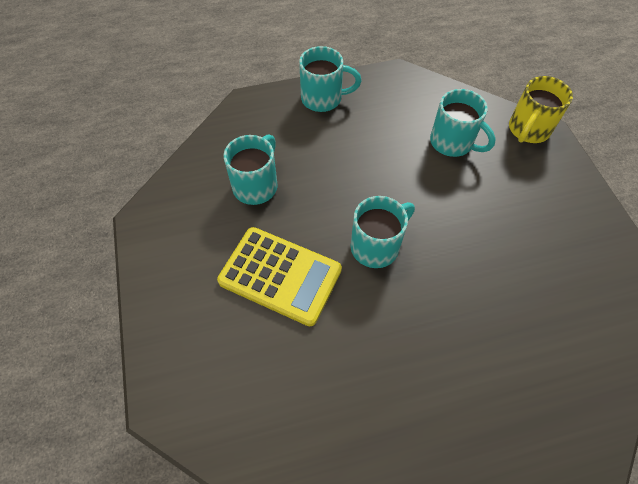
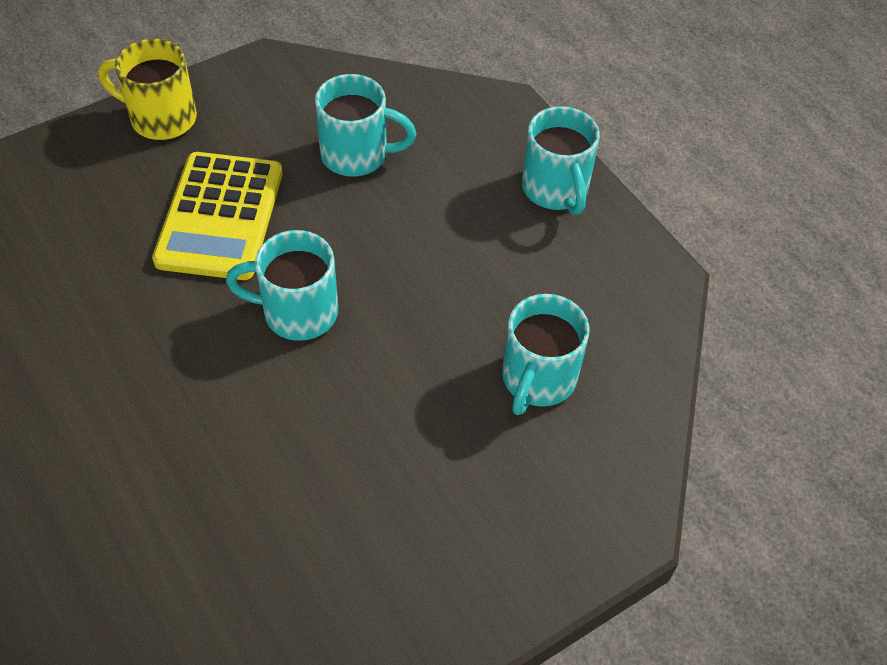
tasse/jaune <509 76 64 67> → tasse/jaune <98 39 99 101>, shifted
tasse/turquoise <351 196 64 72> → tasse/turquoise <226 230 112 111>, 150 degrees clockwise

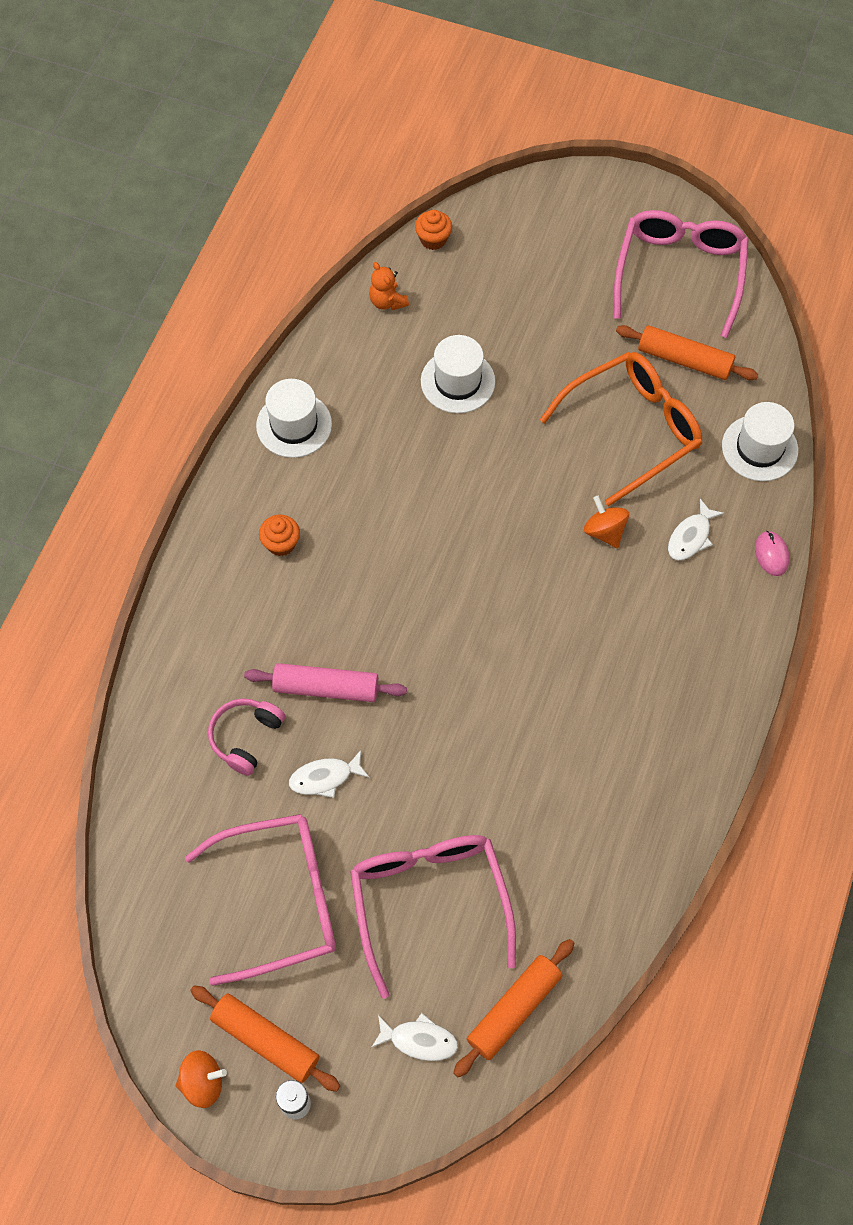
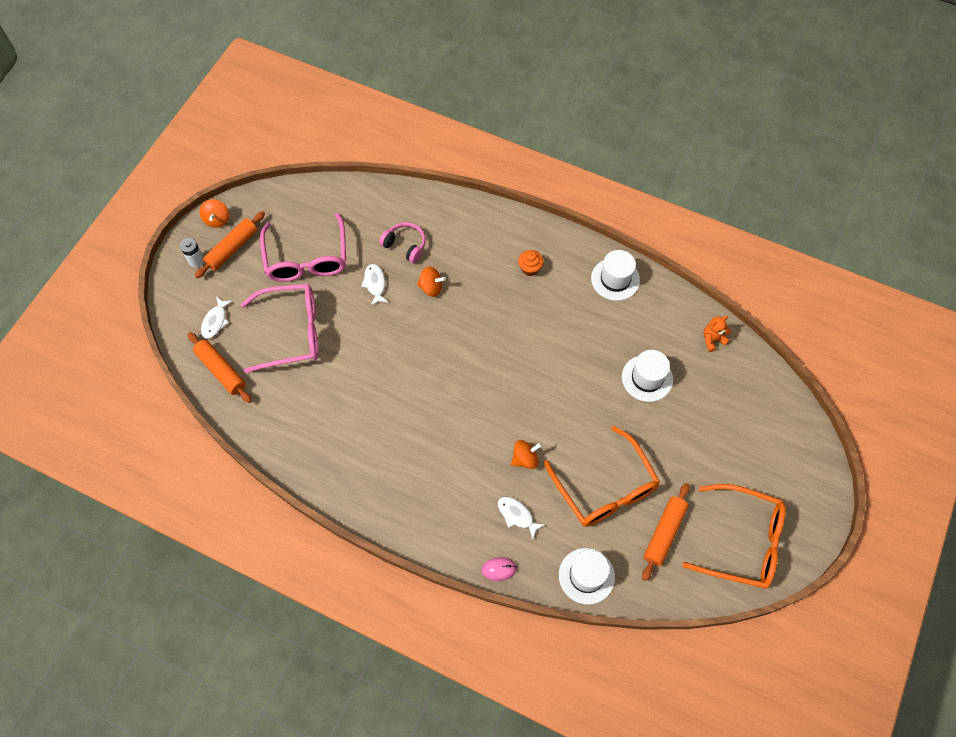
muffin/orange <415 210 37 40> → -
lunettes/rose <614 210 135 128> → lunettes/orange <682 484 104 105>
rouleau à pâtisserie/rose <244 663 163 39> → toupie/orange <417 267 29 30>

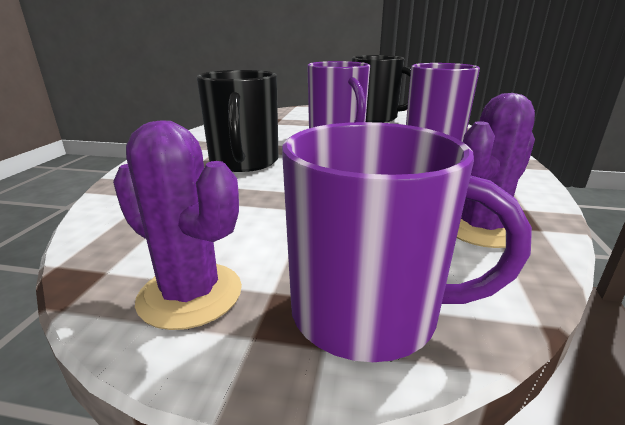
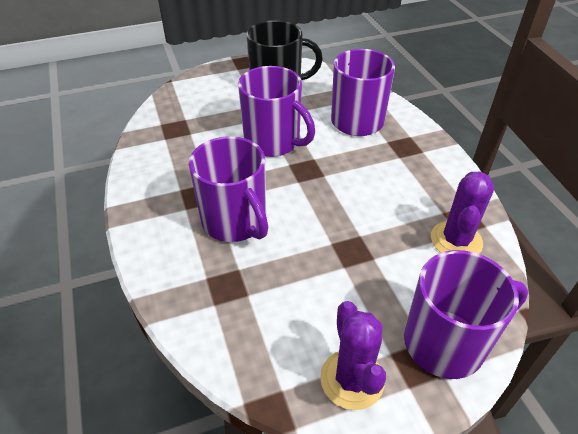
tasse/noir <197 70 82 102> → tasse/violet <189 136 79 106>
cactus/violet <113 120 129 210> → cactus/violet <320 301 66 109>, 75 degrees clockwise

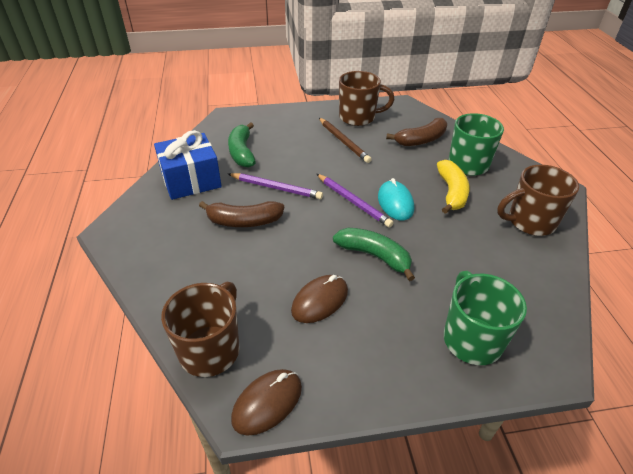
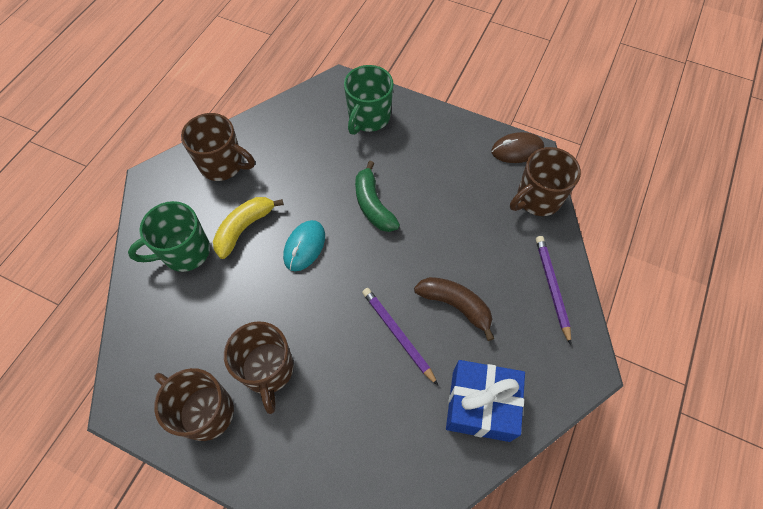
crayon/marron <319 118 53 45> → tasse/marron <224 321 70 93>
banane/marron <386 118 61 28> → -
banane/vert <228 122 28 46> → -
crayon/violet <317 174 77 54> → crayon/violet <536 236 35 109>, shifted
souris/marron <291 275 57 48> → -

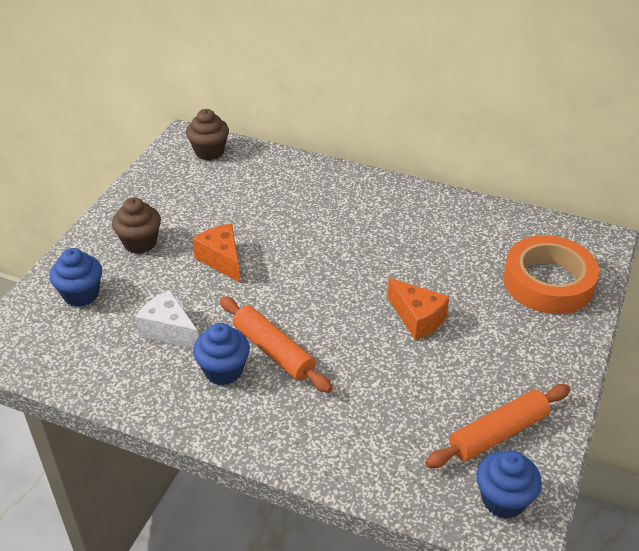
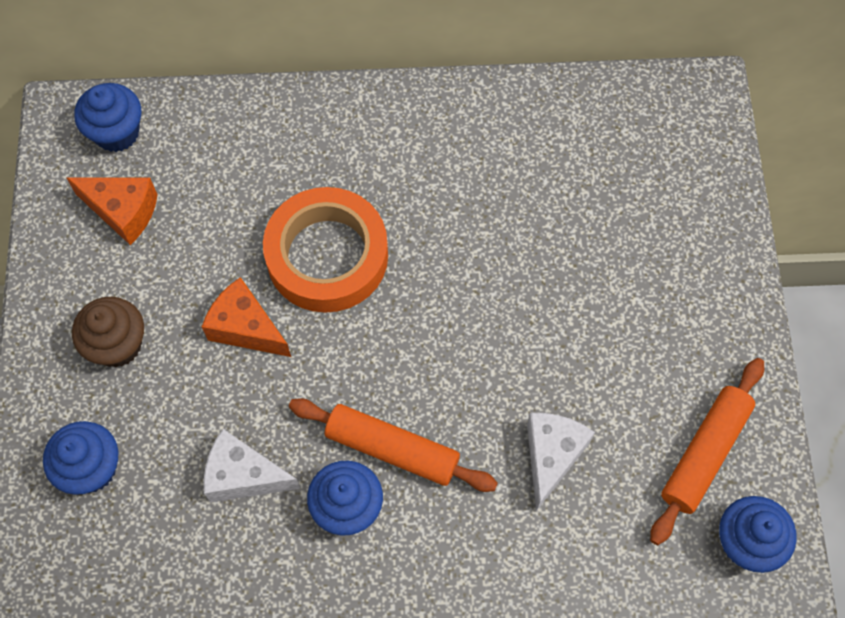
muffin/marron <186 109 43 51> → muffin/bleu <74 83 67 69>
ruban adhésif/orange <504 235 95 79> → ruban adhésif/orange <263 187 125 126>, shifted
fromage/orange <387 278 63 62> → fromage/orange <66 177 92 68>, shifted
- → fromage/blanc <527 413 68 98>

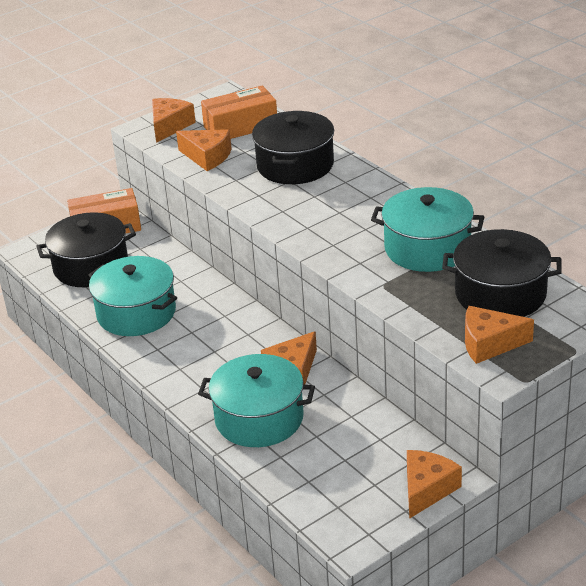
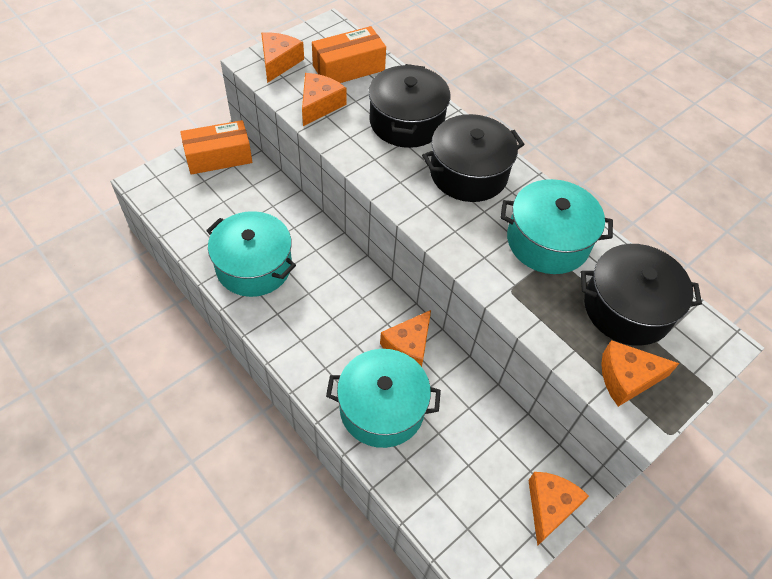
fromage/orange <176 129 56 42> → fromage/orange <302 73 44 53>, 90 degrees counterclockwise
marmite/noir <36 212 100 75> → marmite/noir <422 114 103 88>, shifted

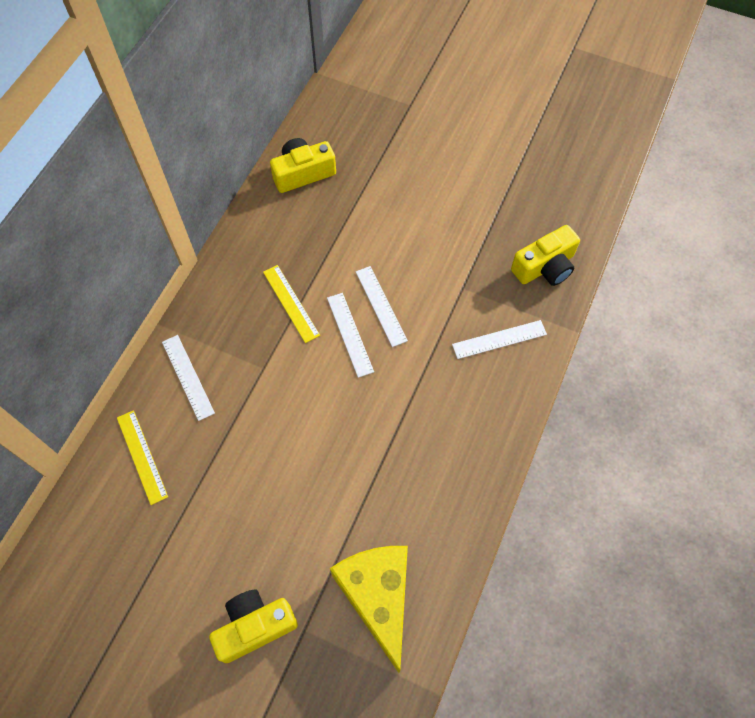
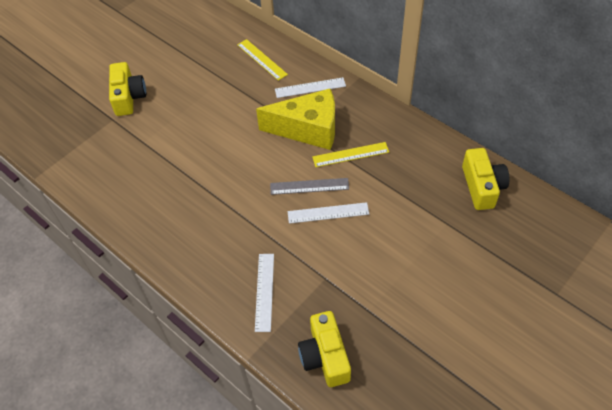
règle/blanc <327 293 47 85> → règle/gris <270 178 79 17>
règle/jaune <117 410 51 95> → règle/jaune <237 39 51 42>, 60 degrees clockwise
fromage/jaune <330 546 78 127> → fromage/jaune <256 89 79 61>, shifted

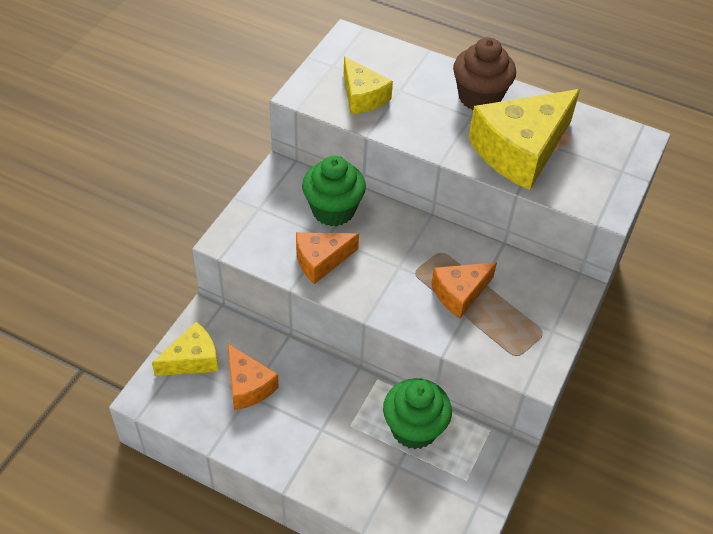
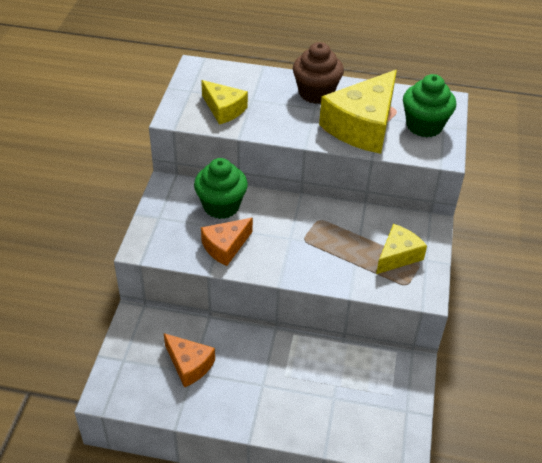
fromage/orange <432 262 65 56> → -
fromage/jaune <152 322 66 54> → fromage/jaune <376 224 51 50>, shifted
muffin/vert <383 378 69 71> → muffin/vert <403 74 53 63>, shifted

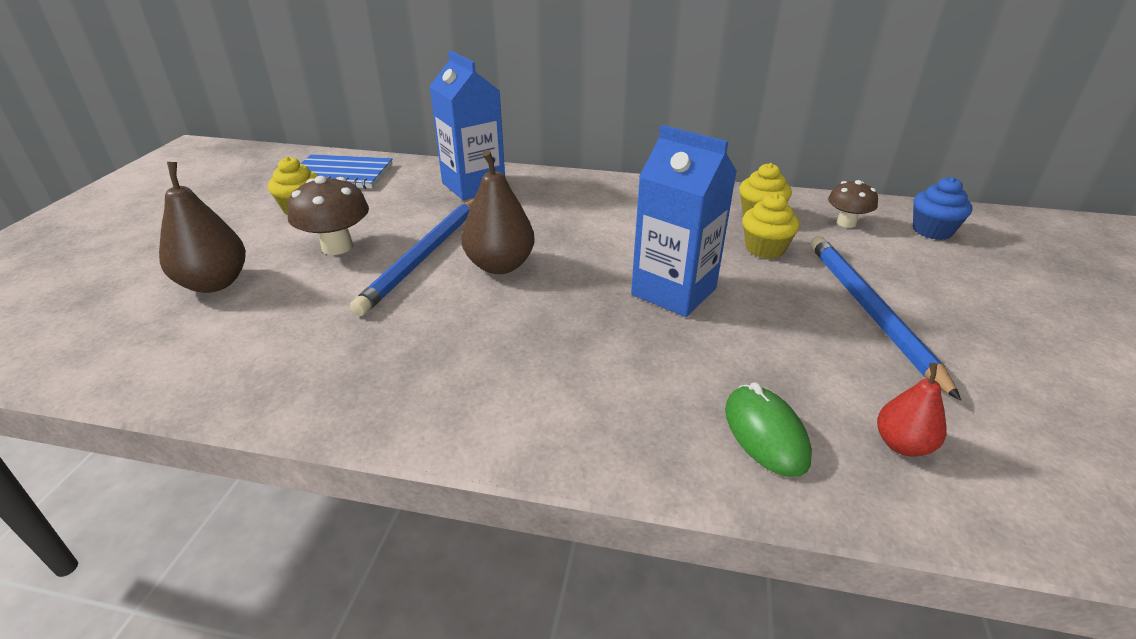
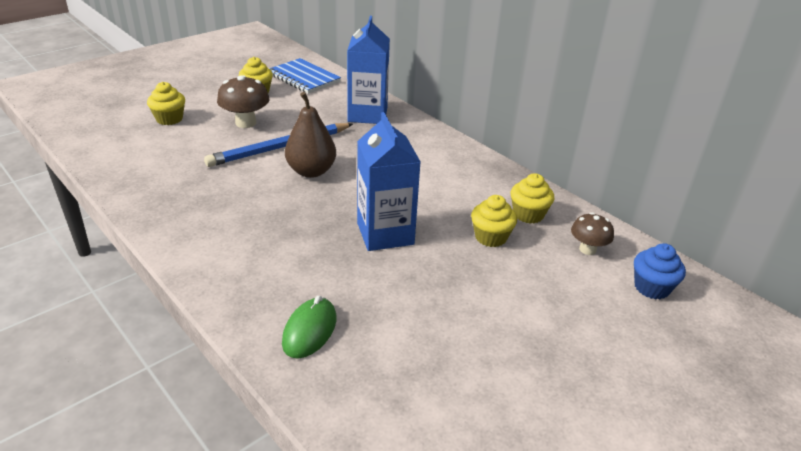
poire/marron <159 162 87 131> → muffin/jaune <147 82 38 43>
crayon/bleu <810 236 151 165> → -
poire/rouge <877 363 70 94> → -

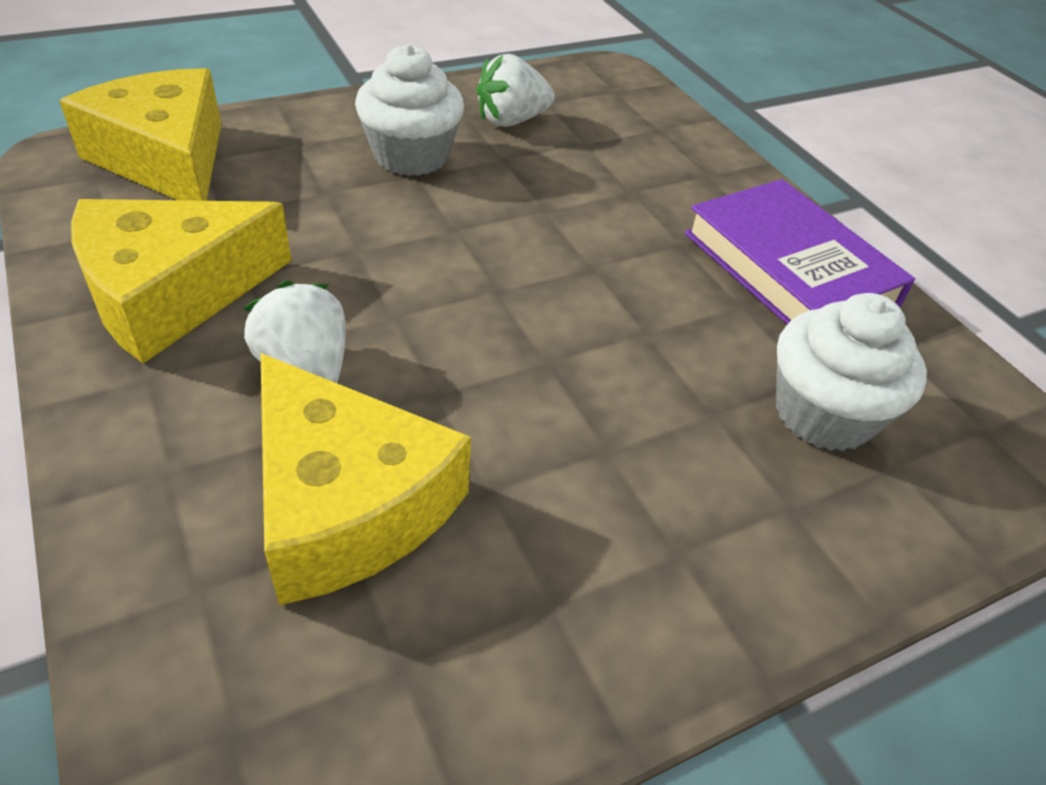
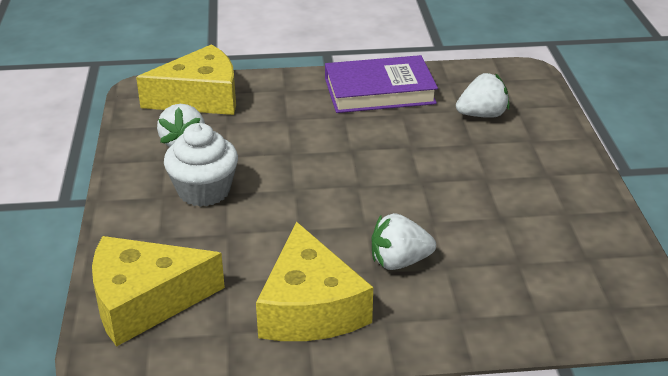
muffin/blanc <776 293 151 158> → fraise/blanc <456 73 54 45>
fromage/jaune <261 353 210 252> → fromage/jaune <136 44 100 71>, shifted

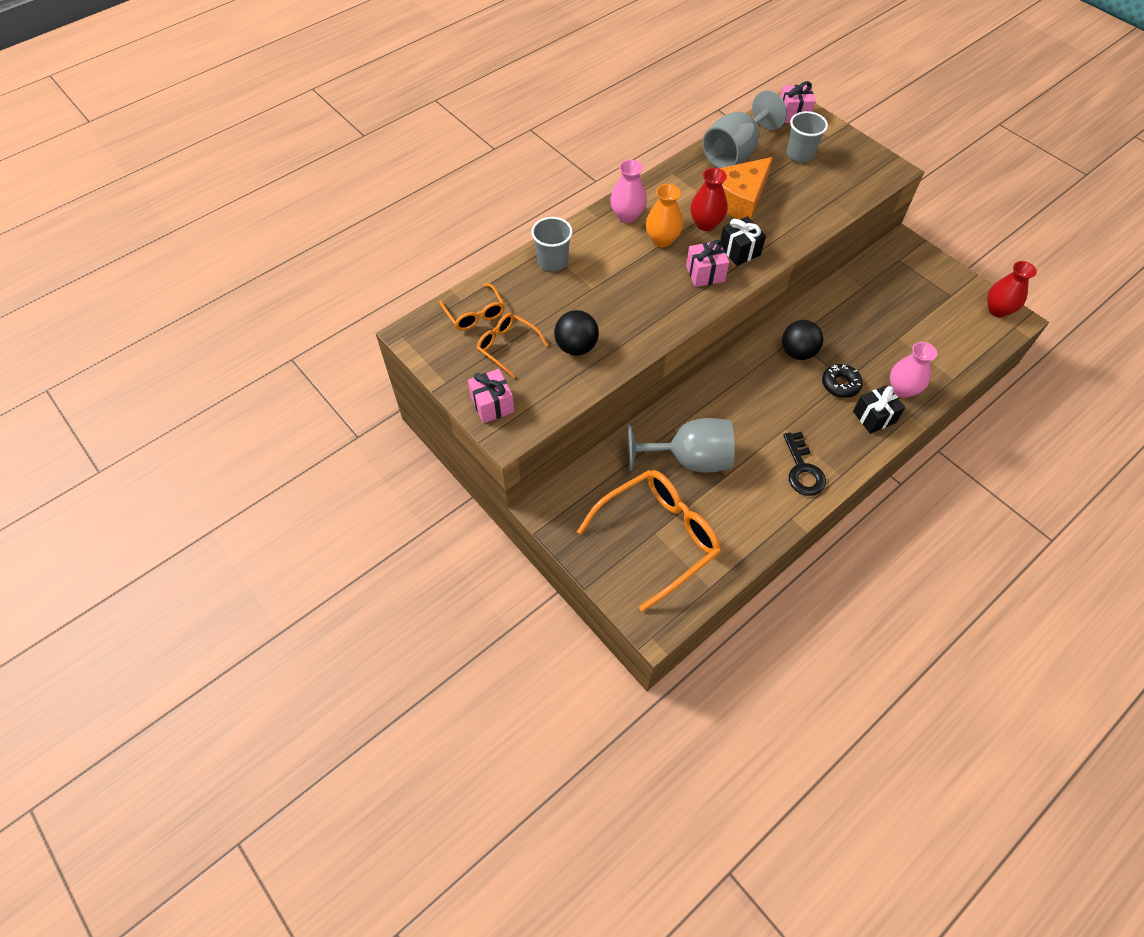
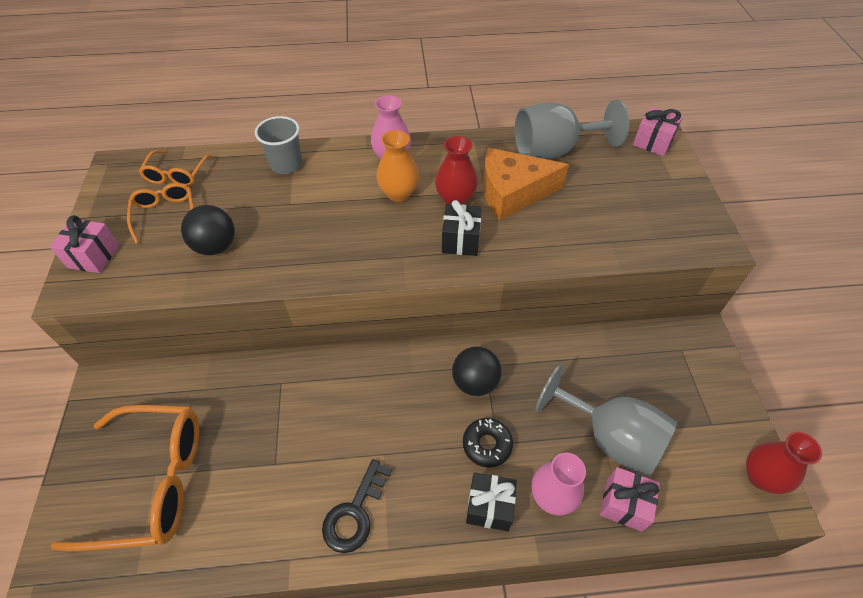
gobelet/gris <787 111 41 52> → -
cadeau/rose <686 240 43 47> → cadeau/rose <600 467 60 65>, shifted
verre à pied/gris <628 418 107 55> → verre à pied/gris <535 364 142 112>, shifted

